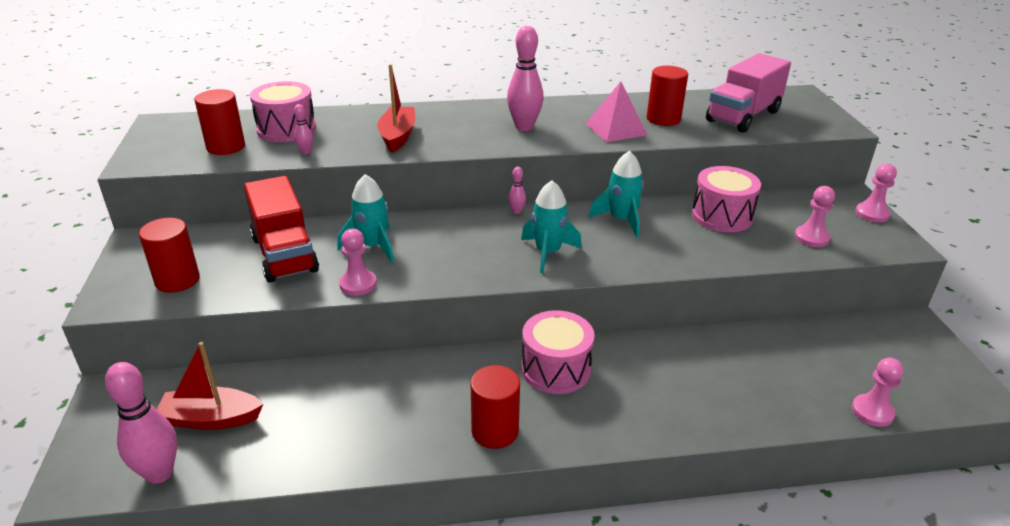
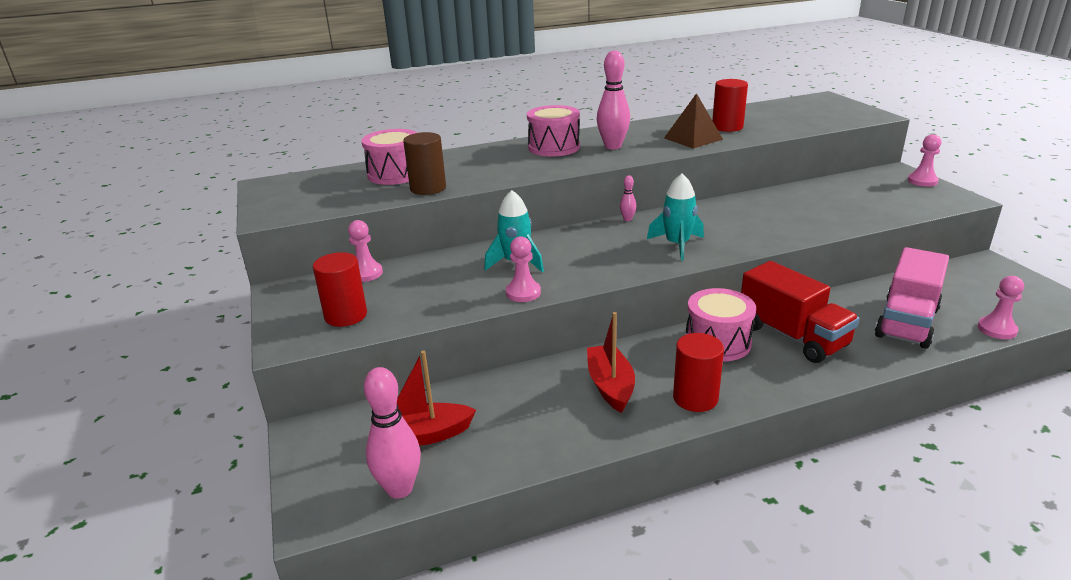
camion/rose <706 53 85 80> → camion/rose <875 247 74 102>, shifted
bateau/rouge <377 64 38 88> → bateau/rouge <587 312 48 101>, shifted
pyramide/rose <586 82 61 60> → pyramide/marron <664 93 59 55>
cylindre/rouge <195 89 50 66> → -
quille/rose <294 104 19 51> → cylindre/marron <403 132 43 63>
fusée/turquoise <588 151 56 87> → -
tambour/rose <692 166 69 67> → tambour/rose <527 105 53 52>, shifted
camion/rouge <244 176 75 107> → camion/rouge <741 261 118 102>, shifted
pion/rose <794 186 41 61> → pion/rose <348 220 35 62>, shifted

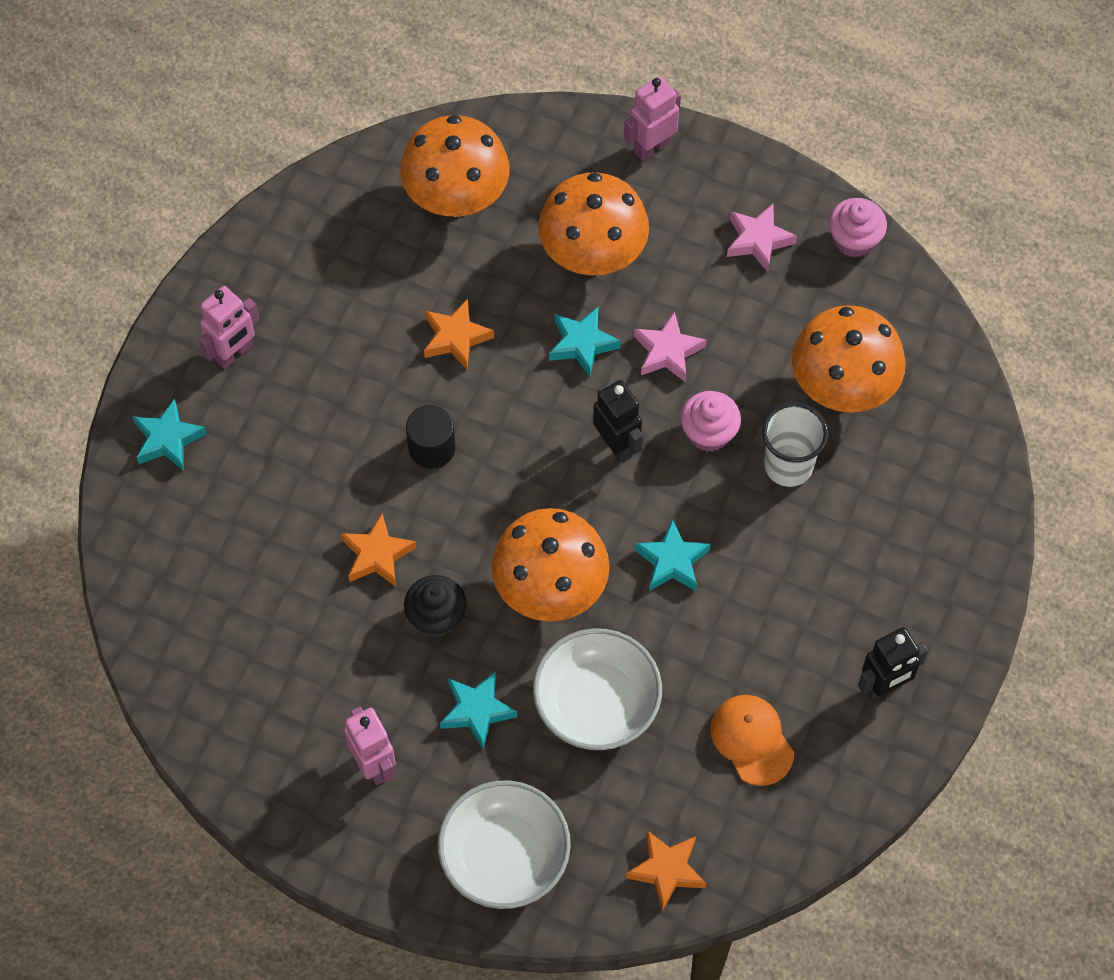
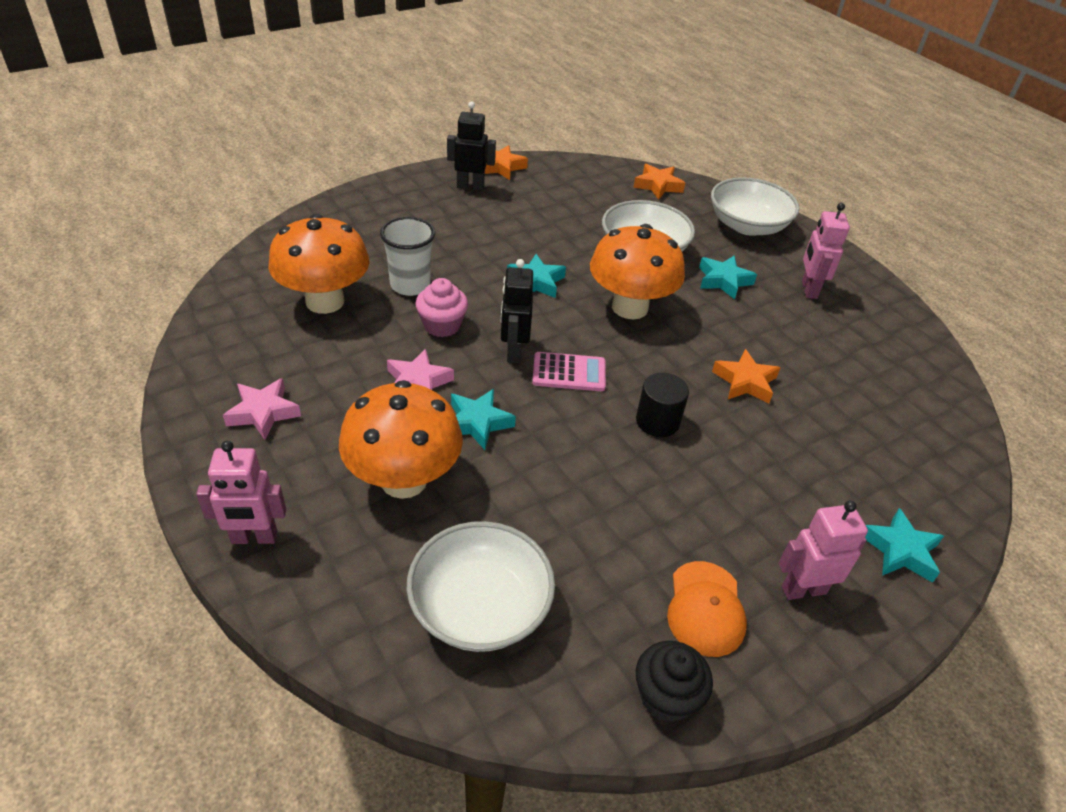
champignon/orange <400 115 110 102> → bol/blanc <407 521 148 131>
muffin/rose <829 198 58 59> → -
étoile/orange <424 299 70 70> → étoile/orange <485 145 43 35>, shifted
muffin/noir <404 575 63 62> → muffin/noir <636 641 77 81>, shifted
casquette/orange <710 695 84 91> → casquette/orange <667 561 80 96>, shifted
- → calculatrice/rose <532 352 74 39>

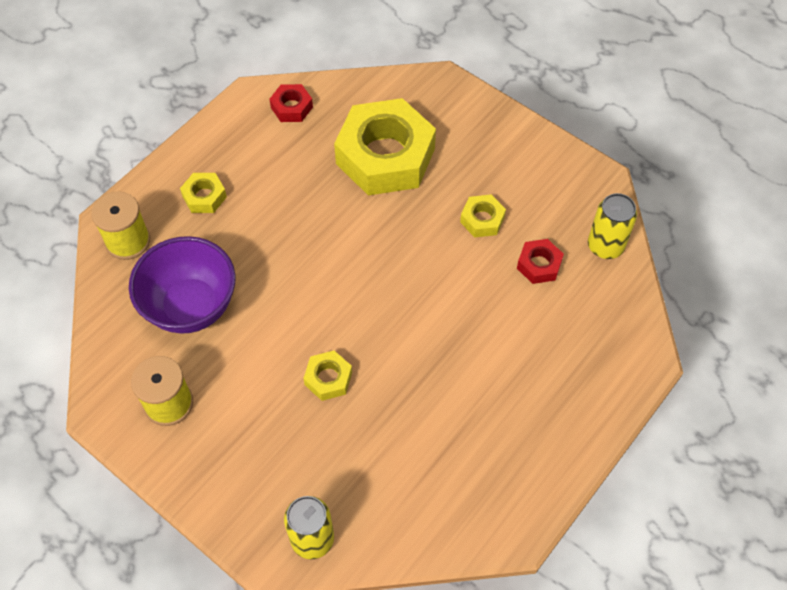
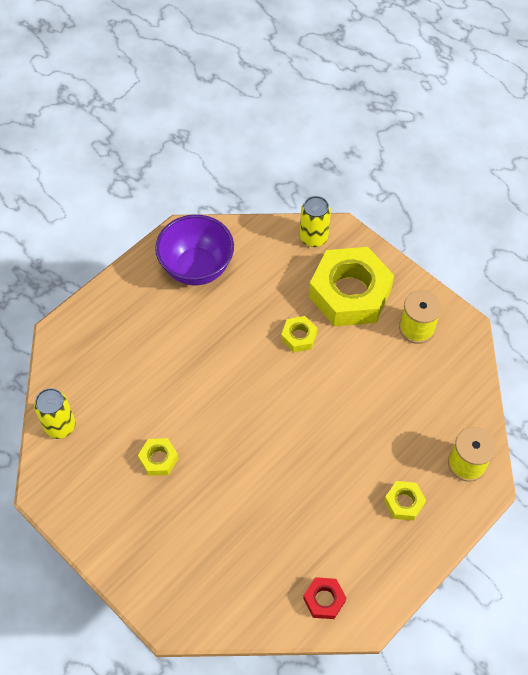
écrou/jaune <334 98 102 97> → écrou/jaune <309 247 85 79>, shifted
bol/violet <129 236 106 98> → bol/violet <155 215 79 70>, shifted
écrou/rouge <517 239 47 45> → -

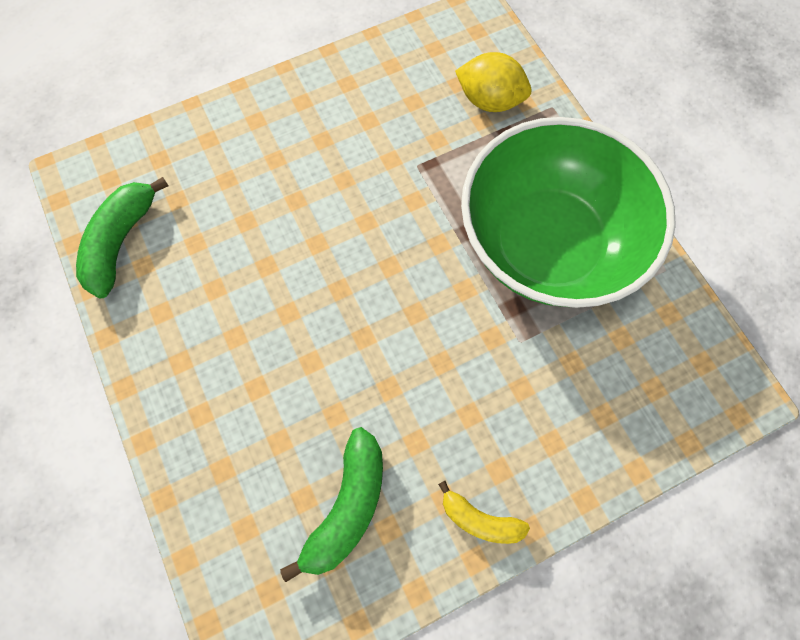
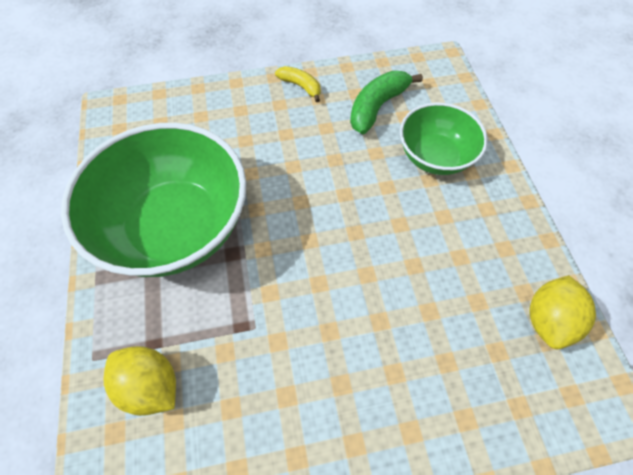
banane/vert <76 177 92 122> → citron/jaune <529 275 67 74>
- → bol/vert <400 103 88 72>

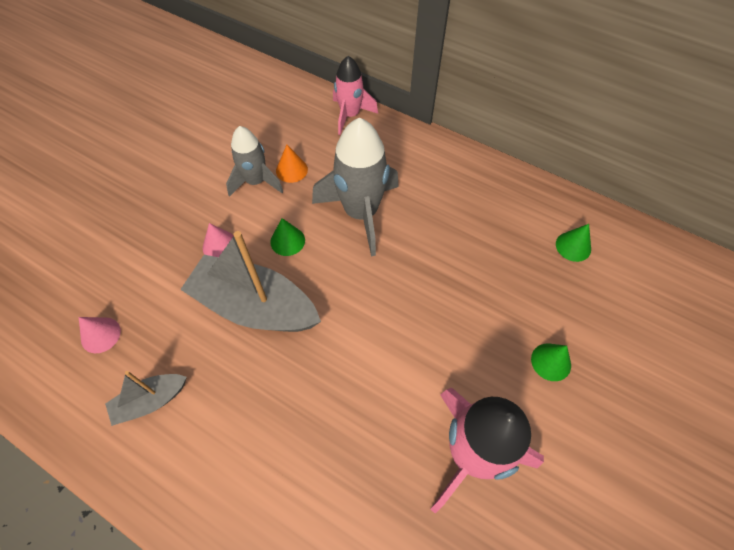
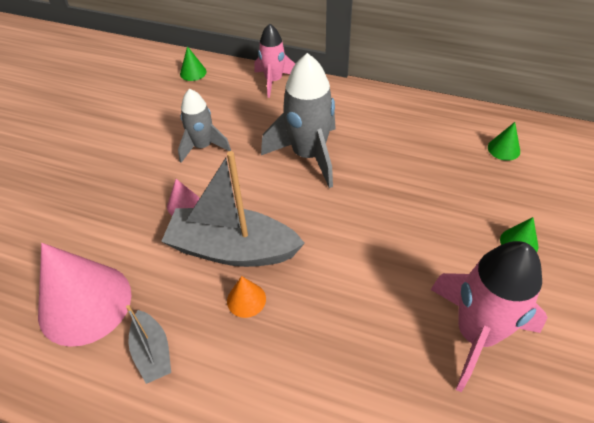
cône/orange <276 145 32 38> → cône/orange <227 276 39 42>, shifted
cône/vert <270 218 35 38> → cône/vert <180 46 27 35>, shifted
cône/rose <79 317 42 36> → cône/rose <38 243 94 104>, x2.33
bateau/gris <105 371 82 55> → bateau/gris <126 305 45 79>, 75 degrees counterclockwise

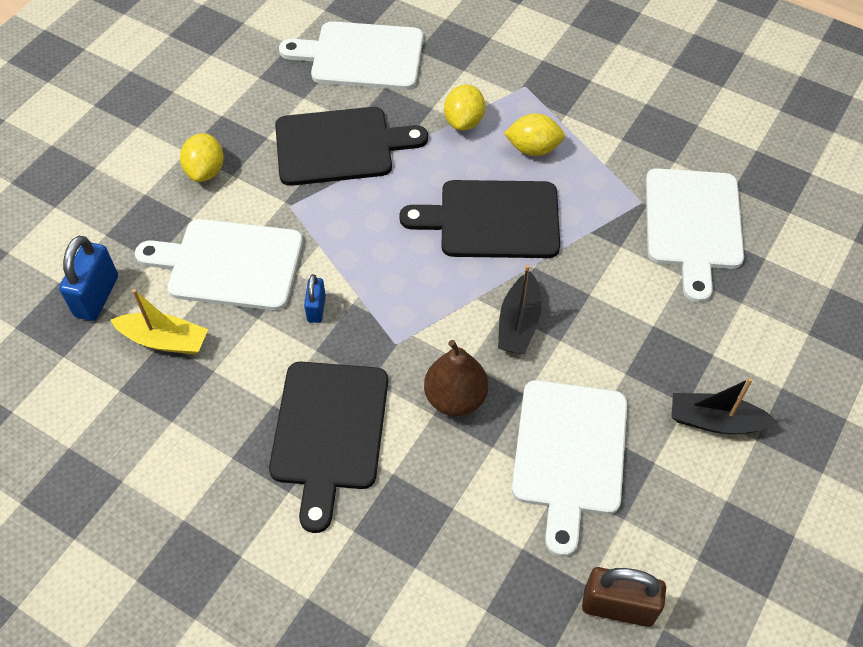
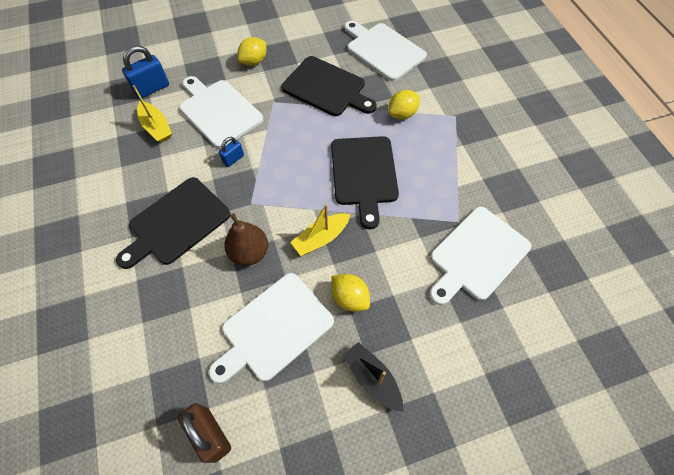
citron/jaune <504 113 61 43> → citron/jaune <331 274 39 38>, shifted
planche à découper/noir <399 180 161 78> → planche à découper/noir <331 136 68 93>, 135 degrees counterclockwise
bateau/noir <498 265 44 89> → bateau/jaune <290 204 60 52>

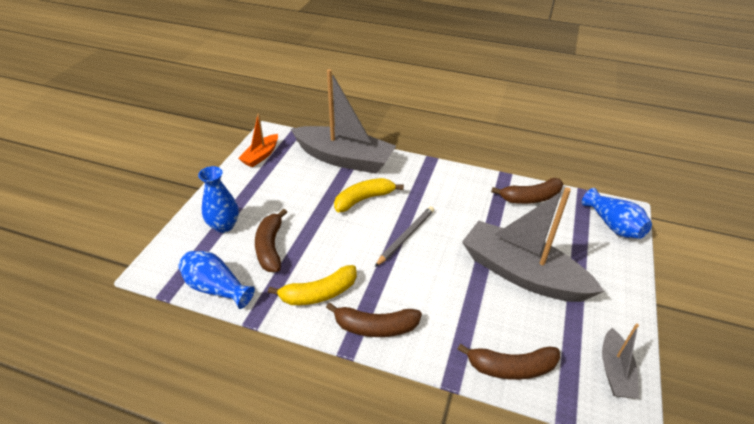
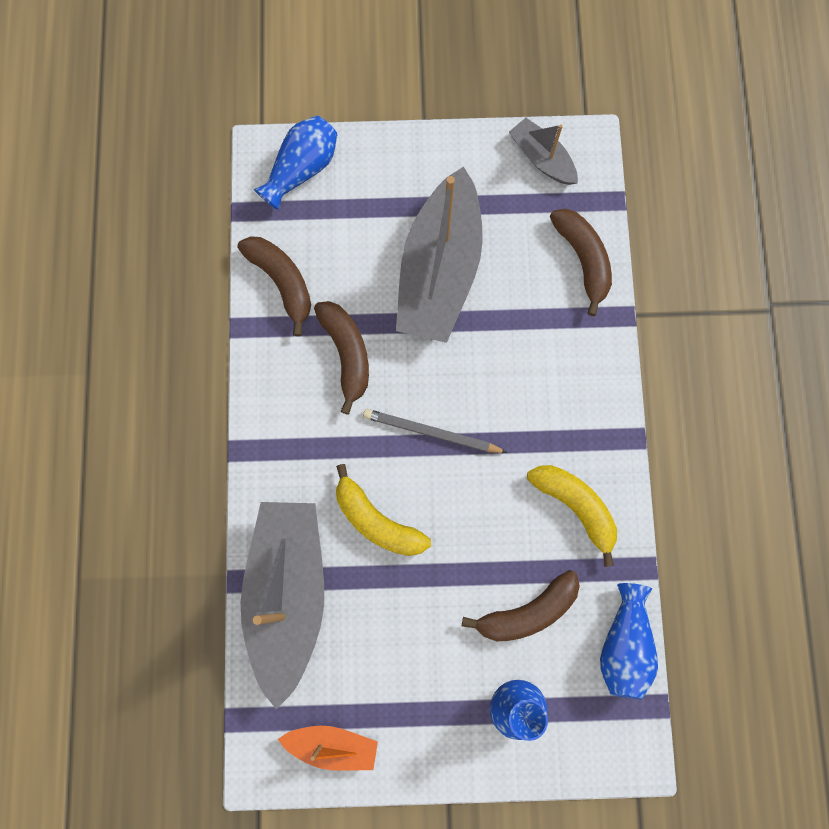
banane/marron <326 302 96 35> → banane/marron <314 301 55 114>, shifted
bateau/gris <602 324 37 75> → bateau/gris <509 118 69 67>, 120 degrees counterclockwise

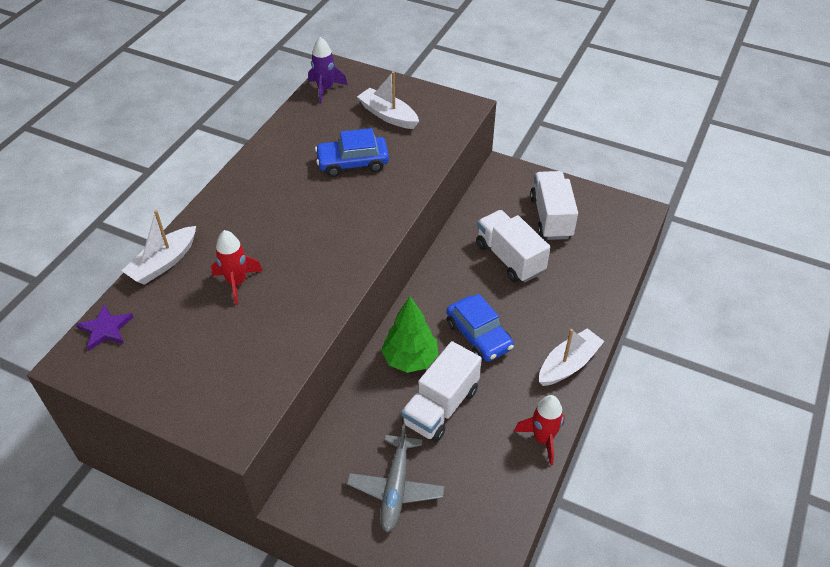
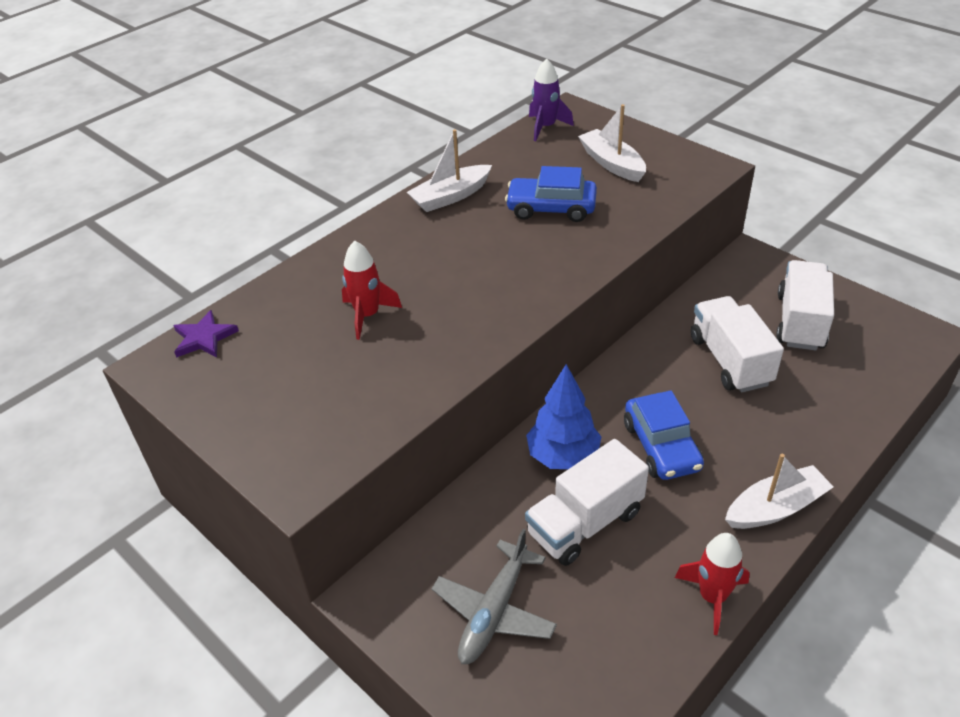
bateau/blanc <122 210 74 75> → bateau/blanc <407 129 85 83>, shifted
arbre/vert <381 296 57 77> → arbre/bleu <526 364 75 105>

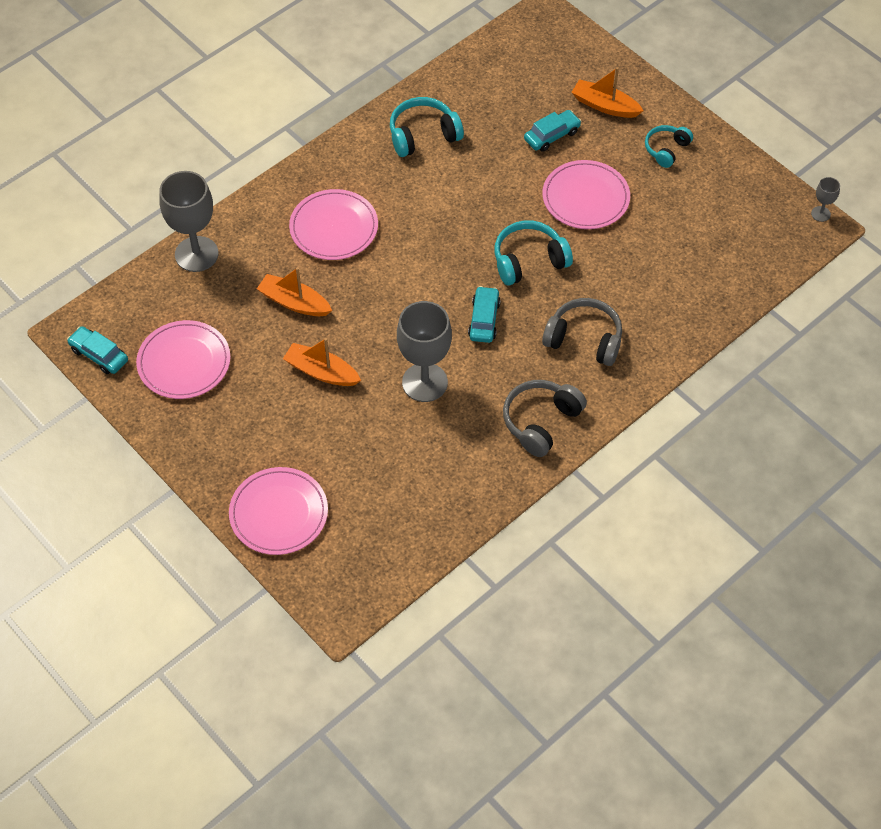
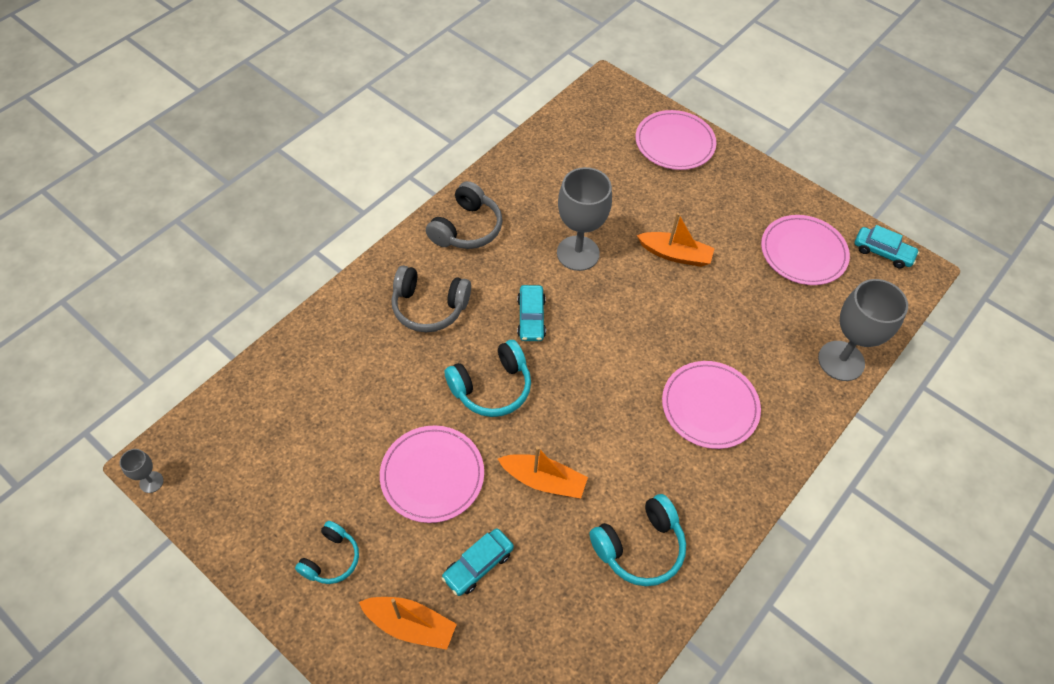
bateau/orange <257 267 75 49> → bateau/orange <498 446 90 52>, shifted

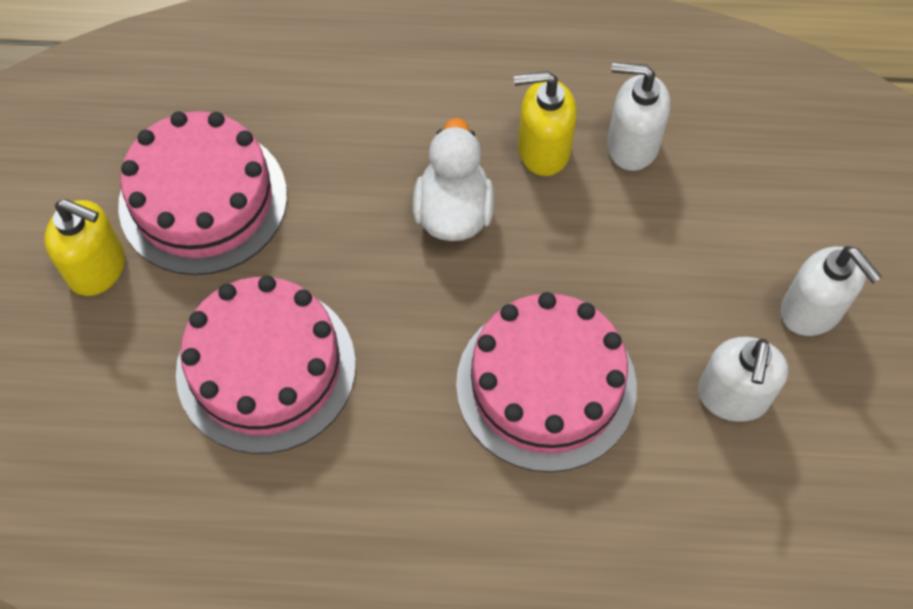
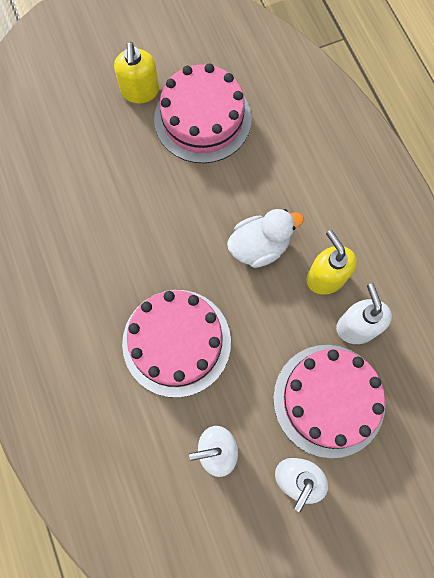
gâteau/rose <176 275 180 179> → gâteau/rose <273 345 112 113>, shifted

